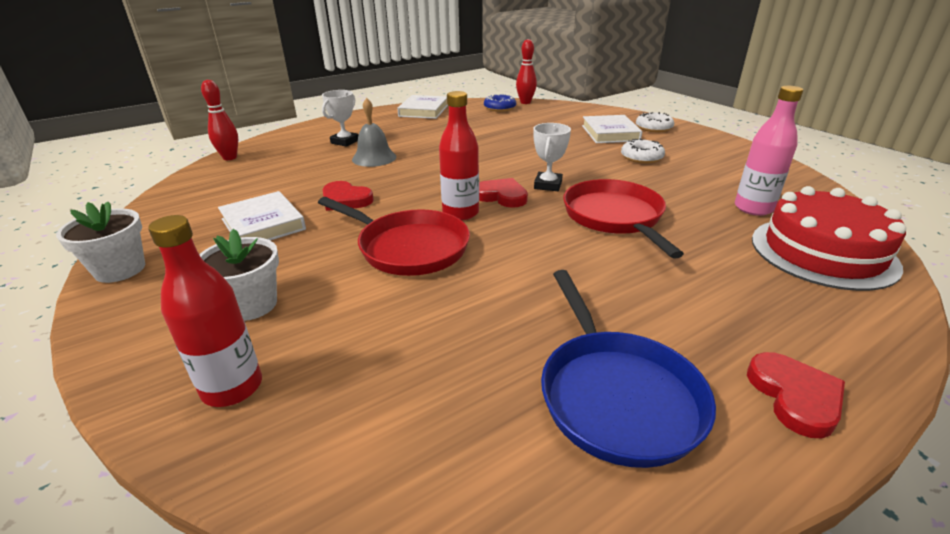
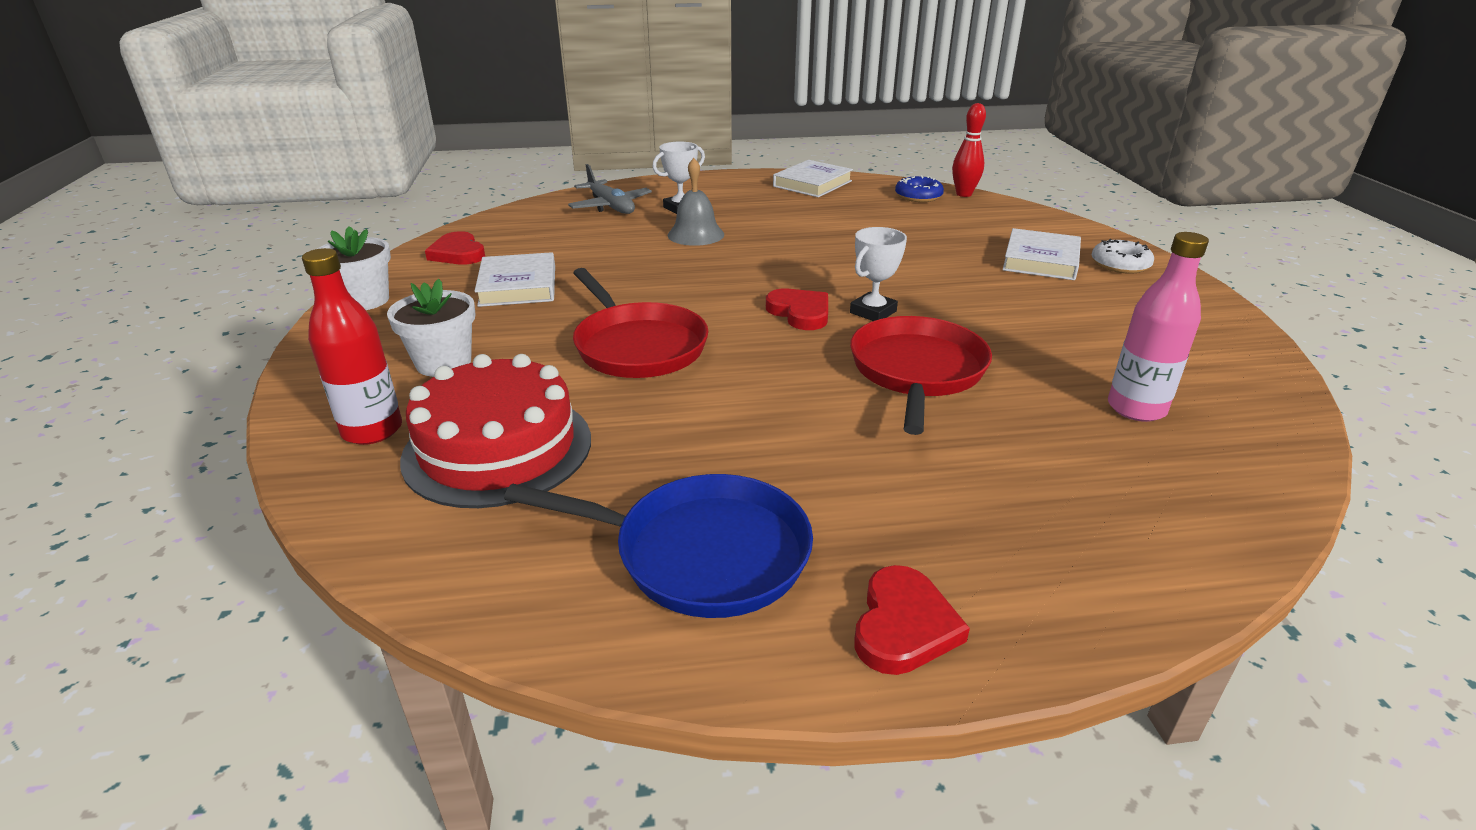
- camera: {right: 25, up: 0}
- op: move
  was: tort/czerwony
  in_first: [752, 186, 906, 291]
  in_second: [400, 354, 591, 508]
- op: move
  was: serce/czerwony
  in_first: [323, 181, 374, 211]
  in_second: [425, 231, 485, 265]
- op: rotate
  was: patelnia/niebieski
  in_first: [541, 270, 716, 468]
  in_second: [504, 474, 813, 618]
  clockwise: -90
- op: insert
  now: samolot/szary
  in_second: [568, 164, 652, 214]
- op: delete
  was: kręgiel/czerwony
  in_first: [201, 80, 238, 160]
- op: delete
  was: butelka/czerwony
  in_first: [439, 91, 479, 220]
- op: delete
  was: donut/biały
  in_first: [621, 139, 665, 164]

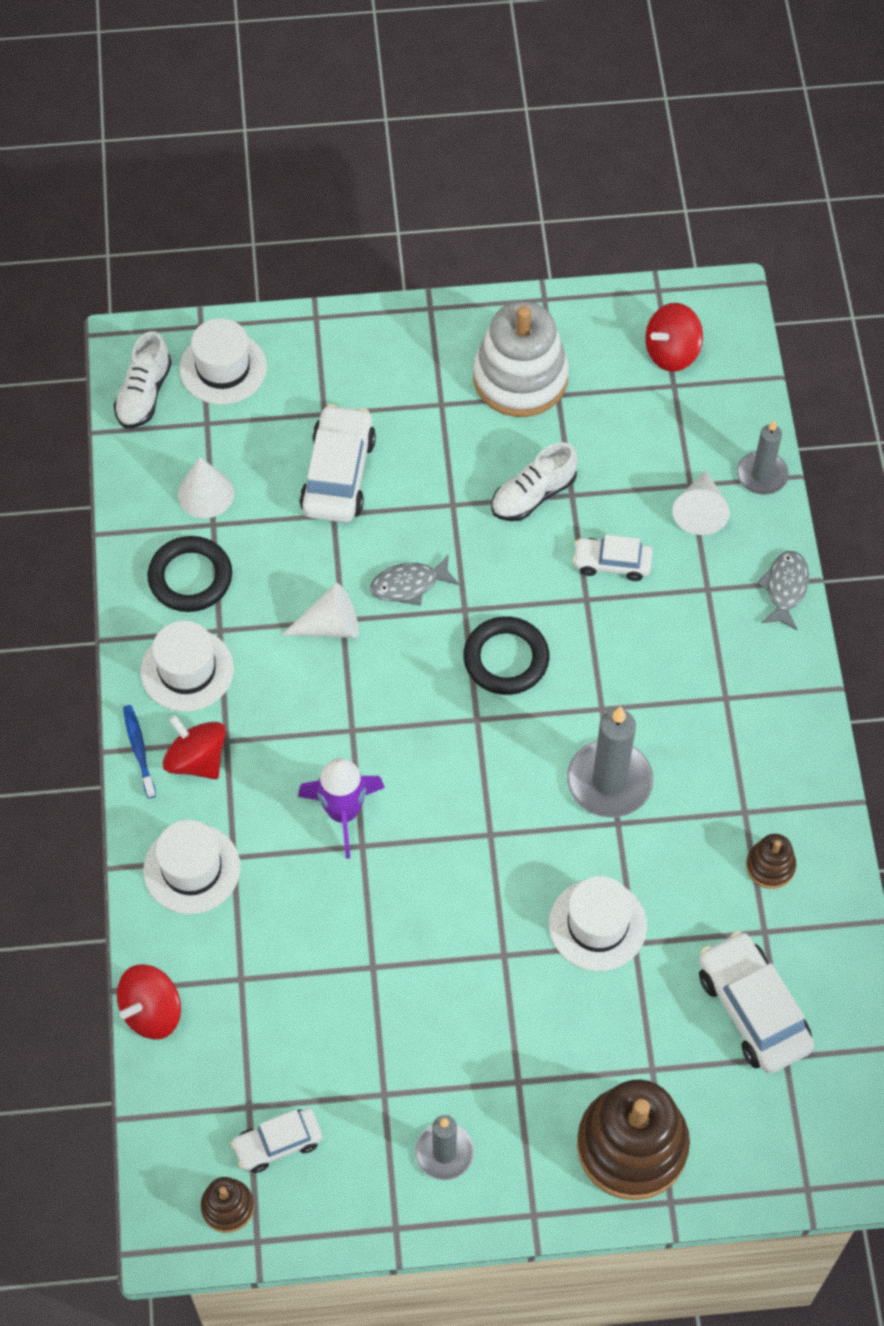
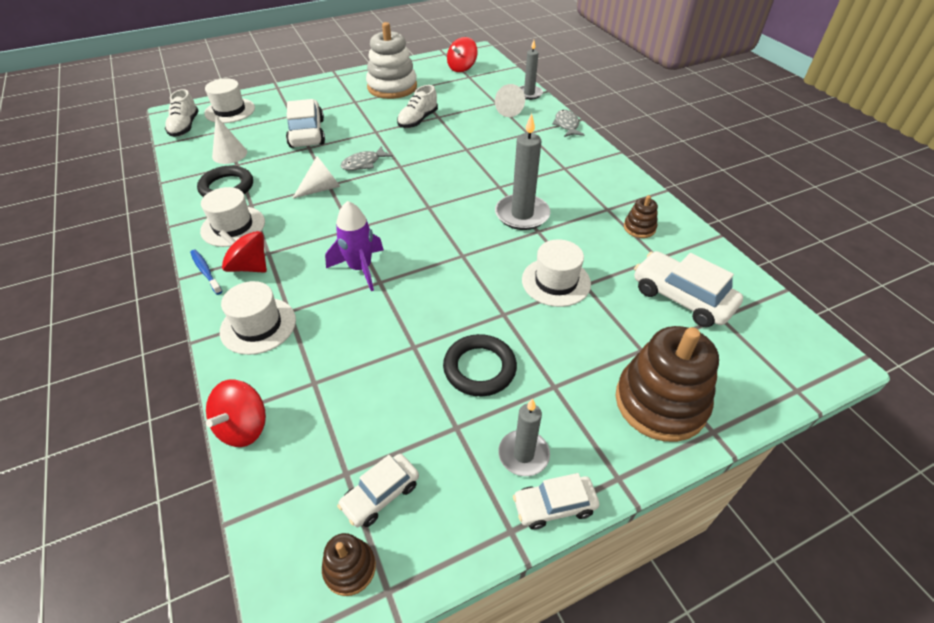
- camera: {right: -20, up: -15}
- op: move
  was: pierścień/czarny
  in_first: [463, 616, 549, 695]
  in_second: [443, 334, 517, 396]
- op: move
  was: samochód/biały
  in_first: [573, 535, 653, 581]
  in_second: [513, 473, 599, 530]

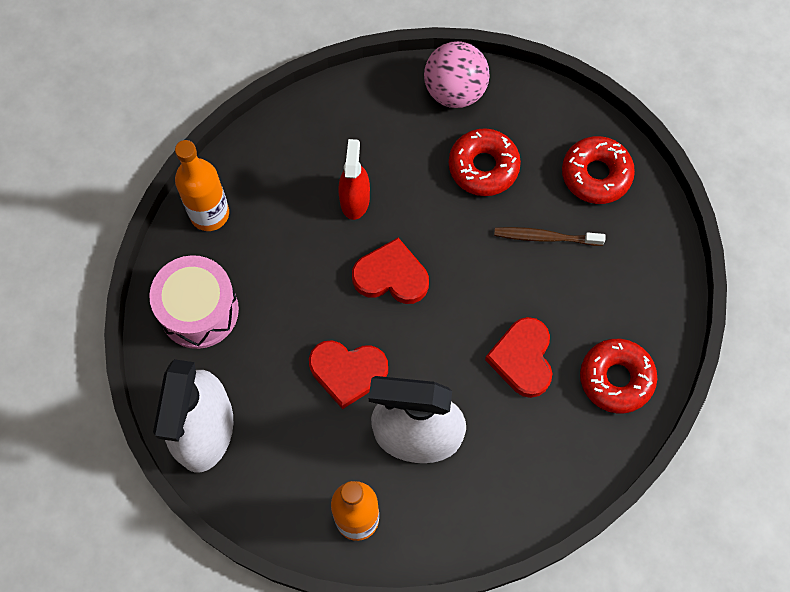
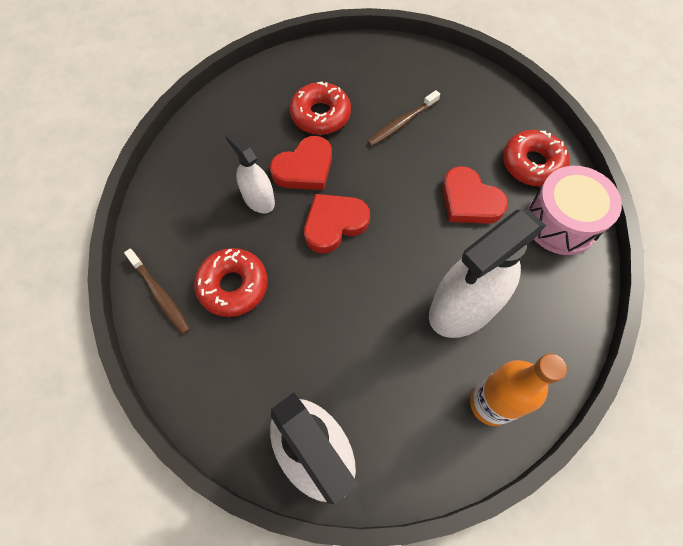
- camera: {right: -45, up: -5}
- op: replace
  was: butelka/pomarańczowy
  now: szczoteczka do zębów/brązowy
  in_first: [175, 140, 229, 231]
  in_second: [124, 248, 190, 334]
- op: move
  was: donut/czerwony
  in_first: [562, 136, 635, 204]
  in_second: [194, 248, 268, 317]
- op: recolor
  was: spryskiwacz/czerwony
  now: spryskiwacz/biały
  in_first: [338, 139, 370, 220]
  in_second: [226, 131, 275, 213]
- op: move
  was: serce/czerwony
  in_first: [309, 340, 388, 409]
  in_second: [270, 136, 332, 190]
- op: move
  was: bęben/różowy
  in_first: [149, 255, 239, 349]
  in_second: [527, 166, 622, 255]
- op: delete
  was: piłka/różowy
  in_first: [424, 41, 490, 108]

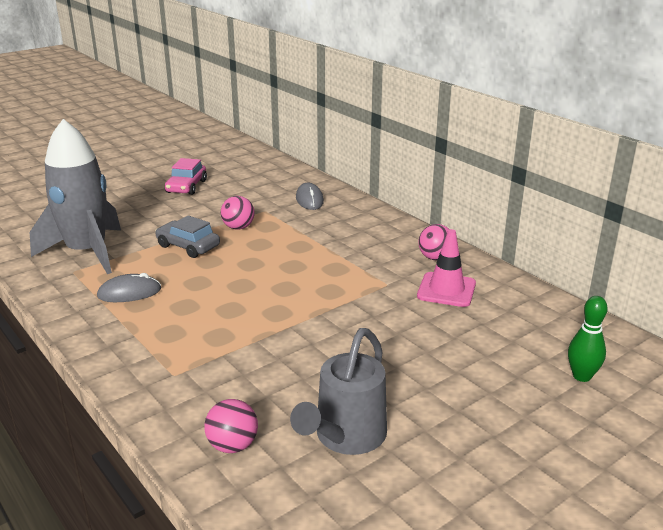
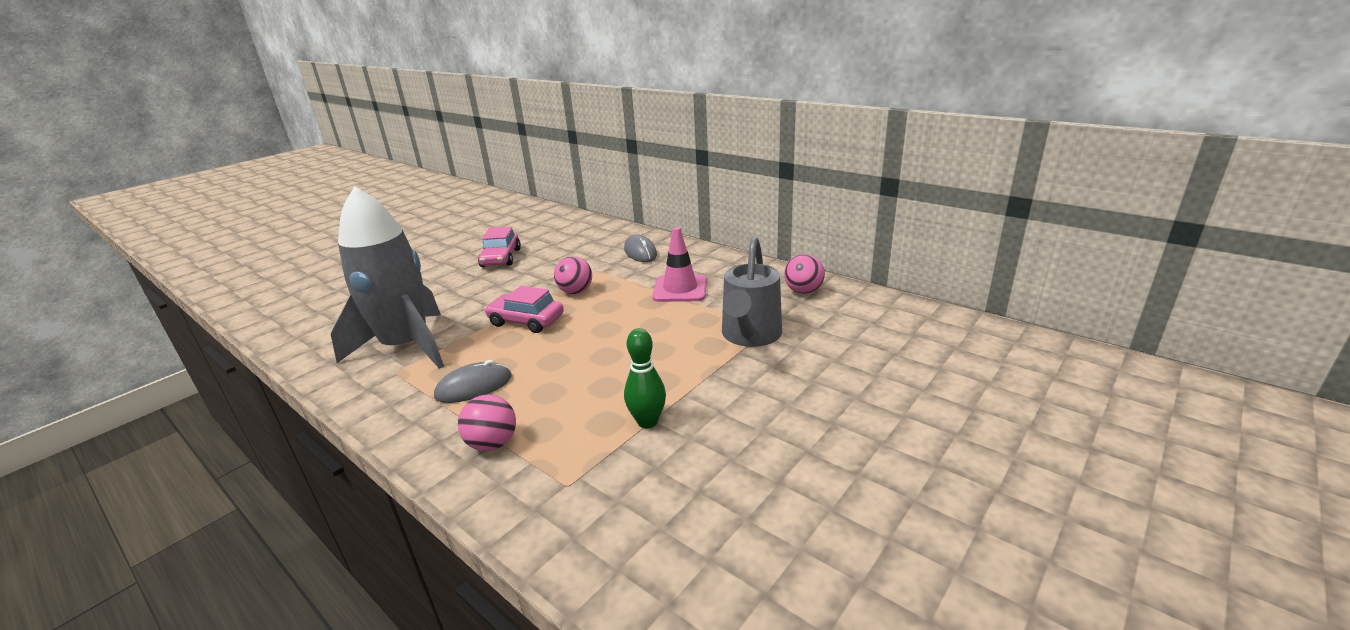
- camera: {right: -10, up: 0}
- op: move
  was: piłka/różowy
  in_first: [204, 399, 258, 453]
  in_second: [458, 395, 516, 451]
- op: recolor
  was: samochód/szary
  now: samochód/różowy
  in_first: [155, 215, 220, 258]
  in_second: [485, 286, 564, 333]
- op: move
  was: kręgiel/zielony
  in_first: [568, 296, 608, 382]
  in_second: [624, 328, 666, 428]
- op: move
  was: pachołek/różowy
  in_first: [417, 229, 476, 307]
  in_second: [652, 227, 707, 302]
- op: move
  was: konewka/szary
  in_first: [290, 328, 387, 455]
  in_second: [722, 236, 782, 347]

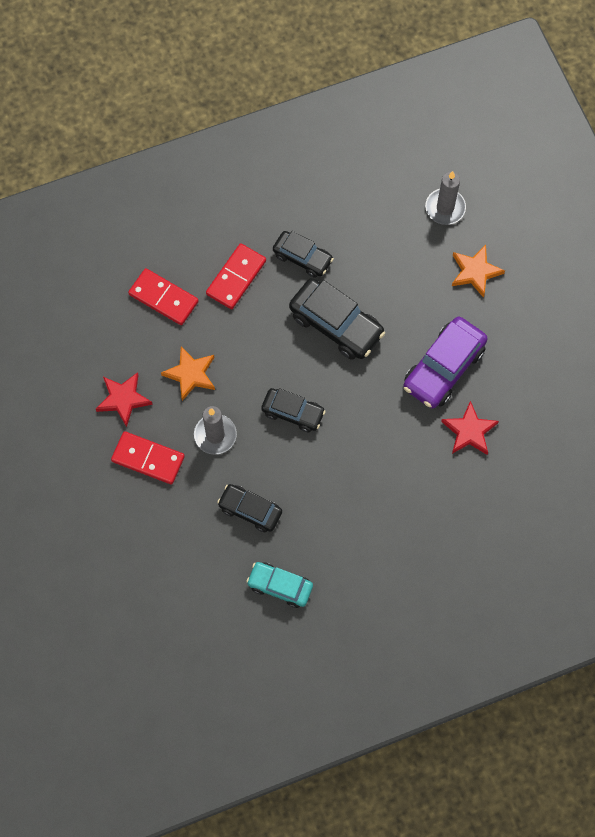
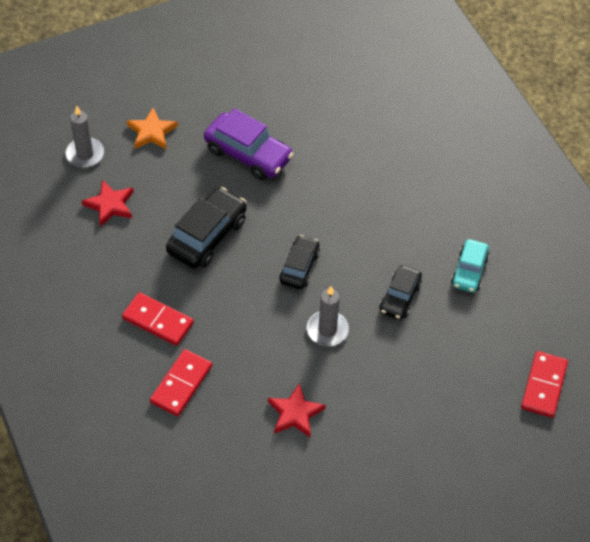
- camera: {right: -95, up: -15}
- op: move
  was: gwiazda/czerwony
  in_first: [441, 401, 499, 455]
  in_second: [82, 180, 134, 227]
- op: move
  was: kostka domina/czerwony
  in_first: [111, 431, 185, 484]
  in_second: [521, 351, 568, 418]
- op: delete
  was: gwiazda/pomarańczowy
  in_first: [161, 346, 215, 401]
- op: delete
  was: samochód/czarny
  in_first: [273, 231, 334, 278]

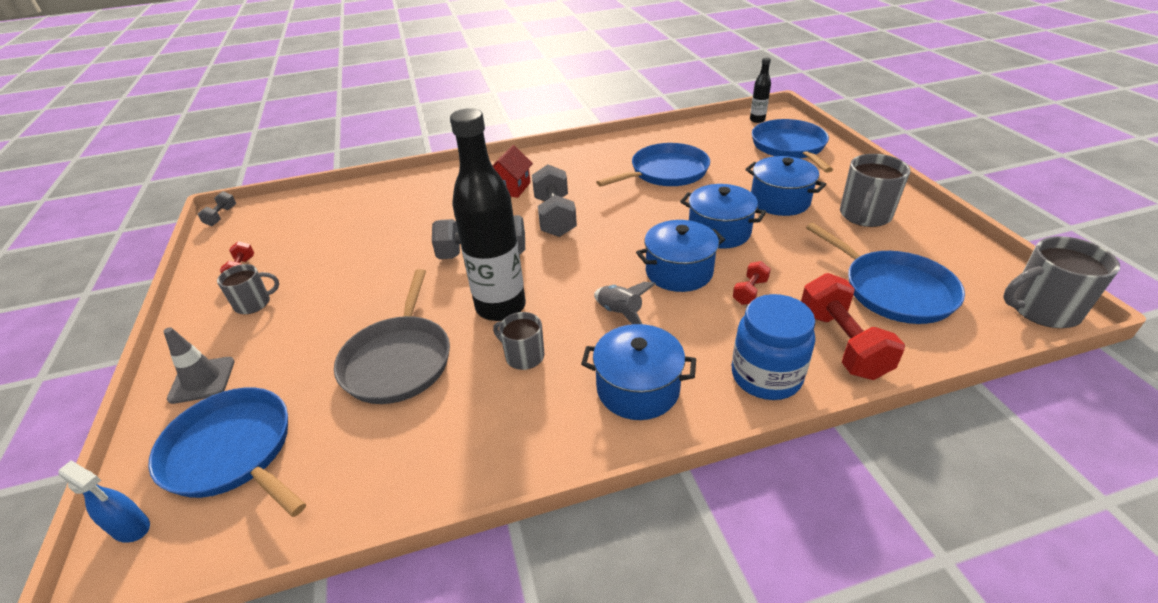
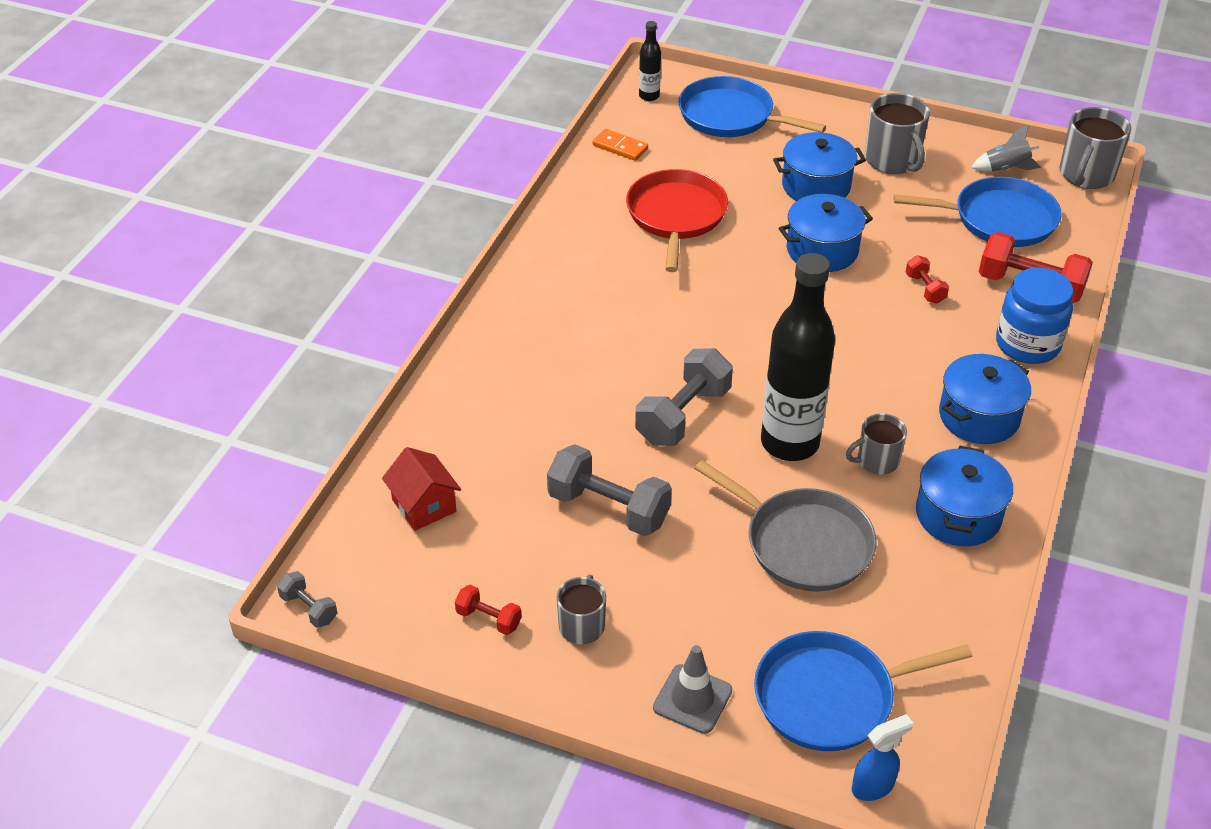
- camera: {right: -55, up: 5}
- op: move
  was: domek/czerwony
  in_first: [492, 145, 533, 198]
  in_second: [382, 447, 461, 531]
- op: move
  was: hantel/szary
  in_first: [532, 164, 577, 237]
  in_second: [547, 444, 672, 536]
- op: insert
  now: kostka domina/pomarańczowy
  in_second: [592, 129, 648, 161]
- op: recolor
  was: patelnia/niebieski
  now: patelnia/czerwony
  in_first: [596, 143, 710, 187]
  in_second: [626, 169, 728, 272]
- op: move
  was: garnek/niebieski
  in_first: [636, 220, 725, 292]
  in_second: [916, 446, 1013, 546]
- op: move
  was: rakieta/szary
  in_first: [594, 282, 656, 324]
  in_second: [971, 124, 1041, 172]

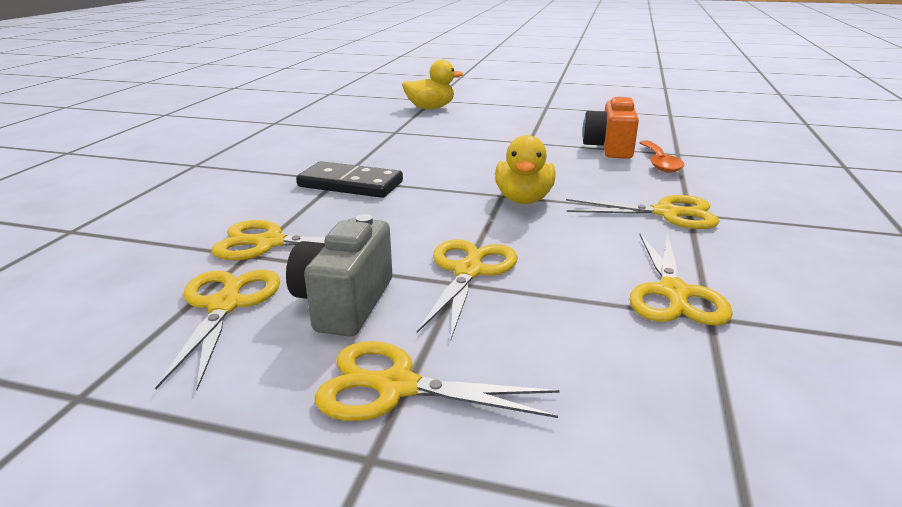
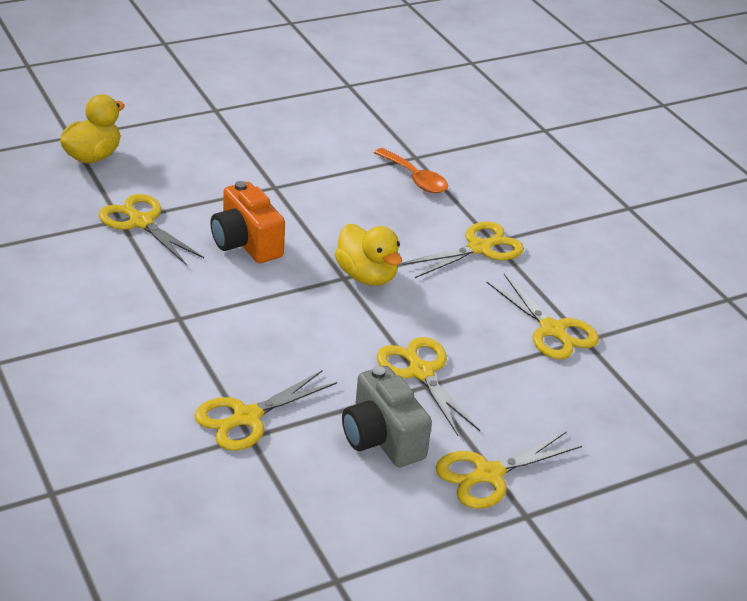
- camera: {right: -45, up: 10}
- op: move
  was: nożyczki/żółty
  in_first: [155, 270, 280, 390]
  in_second: [98, 194, 204, 265]
- op: move
  was: aparat fotograficzny/pomarańczowy
  in_first: [582, 97, 639, 159]
  in_second: [210, 181, 285, 263]
- op: delete
  was: kostka domina/czarny
  in_first: [296, 161, 403, 198]

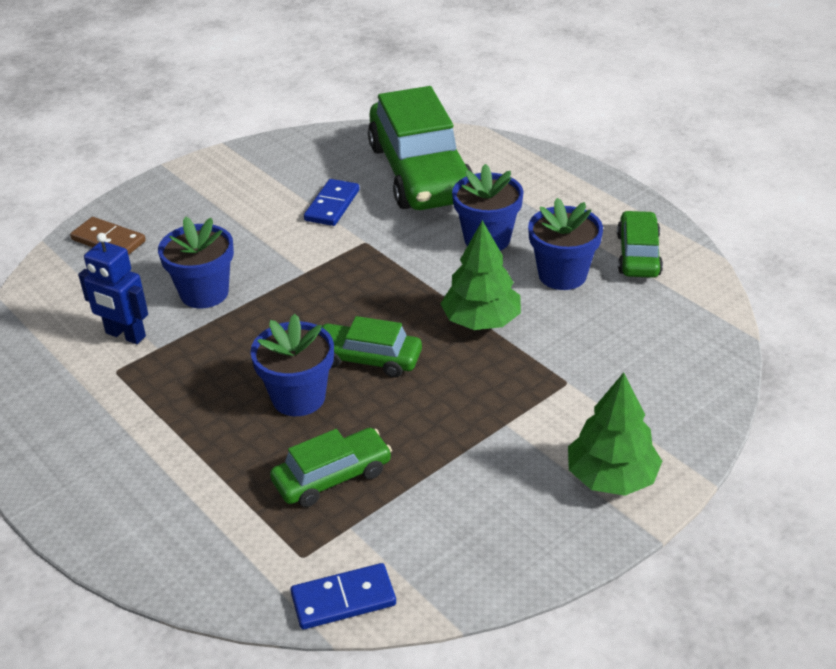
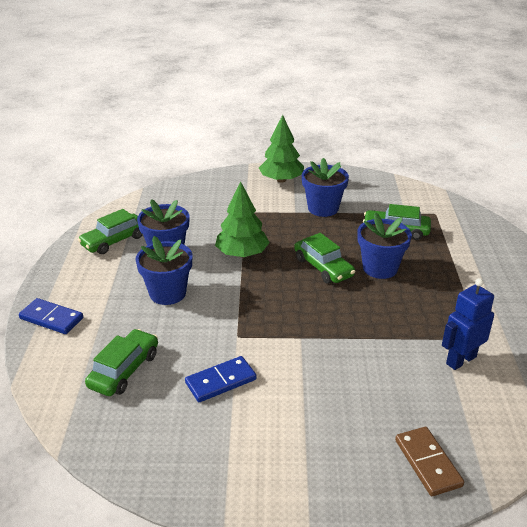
- camera: {right: -140, up: -5}
- op: move
  was: kostka domina/niebieski
  in_first: [291, 563, 396, 629]
  in_second: [19, 298, 83, 334]
- op: resize
  was: samochód/zielony
  in_first: [368, 86, 473, 210]
  in_second: [85, 329, 158, 396]
  ratio: 0.5
- op: move
  was: doniczka/niebieski
  in_first: [158, 216, 234, 308]
  in_second: [302, 158, 349, 217]
- op: rotate
  was: robot/niebieski
  in_first: [78, 233, 148, 344]
  in_second: [442, 278, 494, 370]
  clockwise: -105

